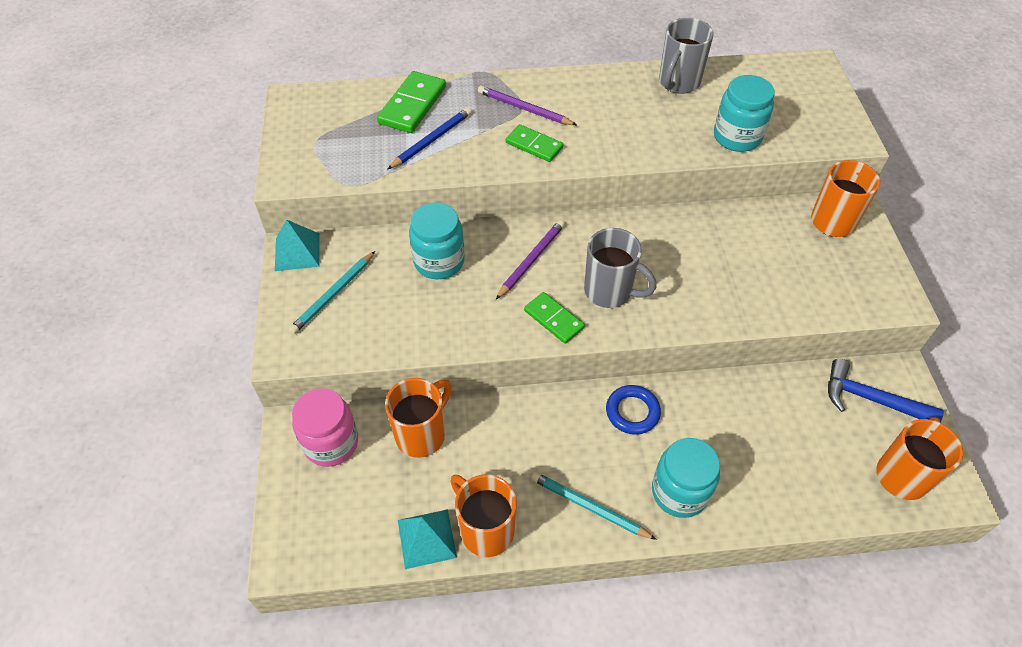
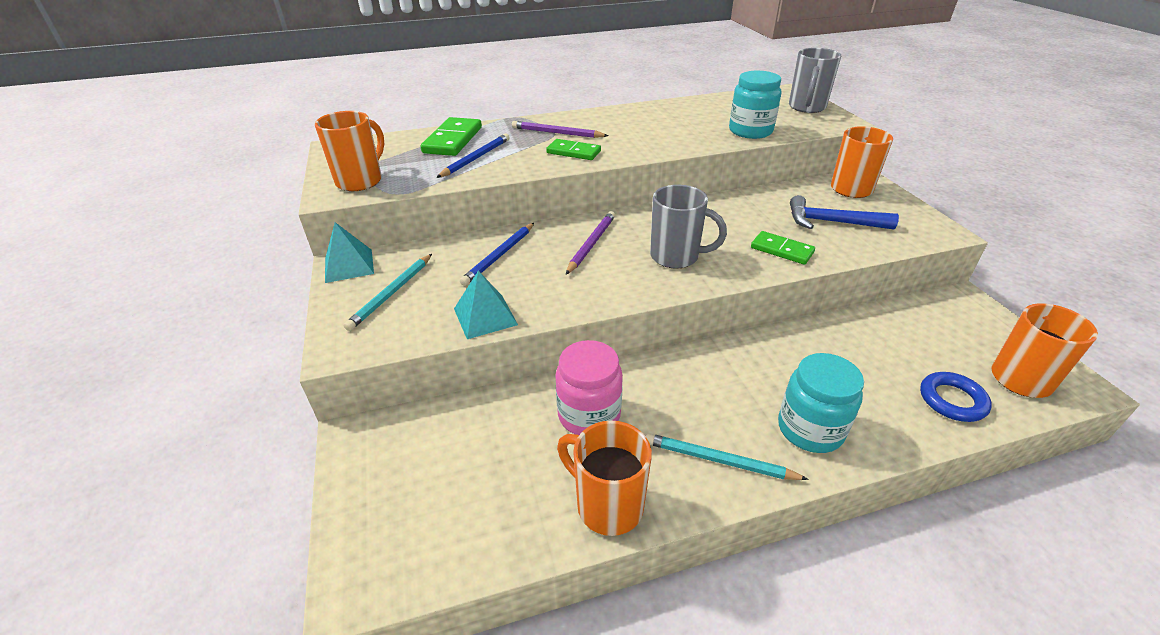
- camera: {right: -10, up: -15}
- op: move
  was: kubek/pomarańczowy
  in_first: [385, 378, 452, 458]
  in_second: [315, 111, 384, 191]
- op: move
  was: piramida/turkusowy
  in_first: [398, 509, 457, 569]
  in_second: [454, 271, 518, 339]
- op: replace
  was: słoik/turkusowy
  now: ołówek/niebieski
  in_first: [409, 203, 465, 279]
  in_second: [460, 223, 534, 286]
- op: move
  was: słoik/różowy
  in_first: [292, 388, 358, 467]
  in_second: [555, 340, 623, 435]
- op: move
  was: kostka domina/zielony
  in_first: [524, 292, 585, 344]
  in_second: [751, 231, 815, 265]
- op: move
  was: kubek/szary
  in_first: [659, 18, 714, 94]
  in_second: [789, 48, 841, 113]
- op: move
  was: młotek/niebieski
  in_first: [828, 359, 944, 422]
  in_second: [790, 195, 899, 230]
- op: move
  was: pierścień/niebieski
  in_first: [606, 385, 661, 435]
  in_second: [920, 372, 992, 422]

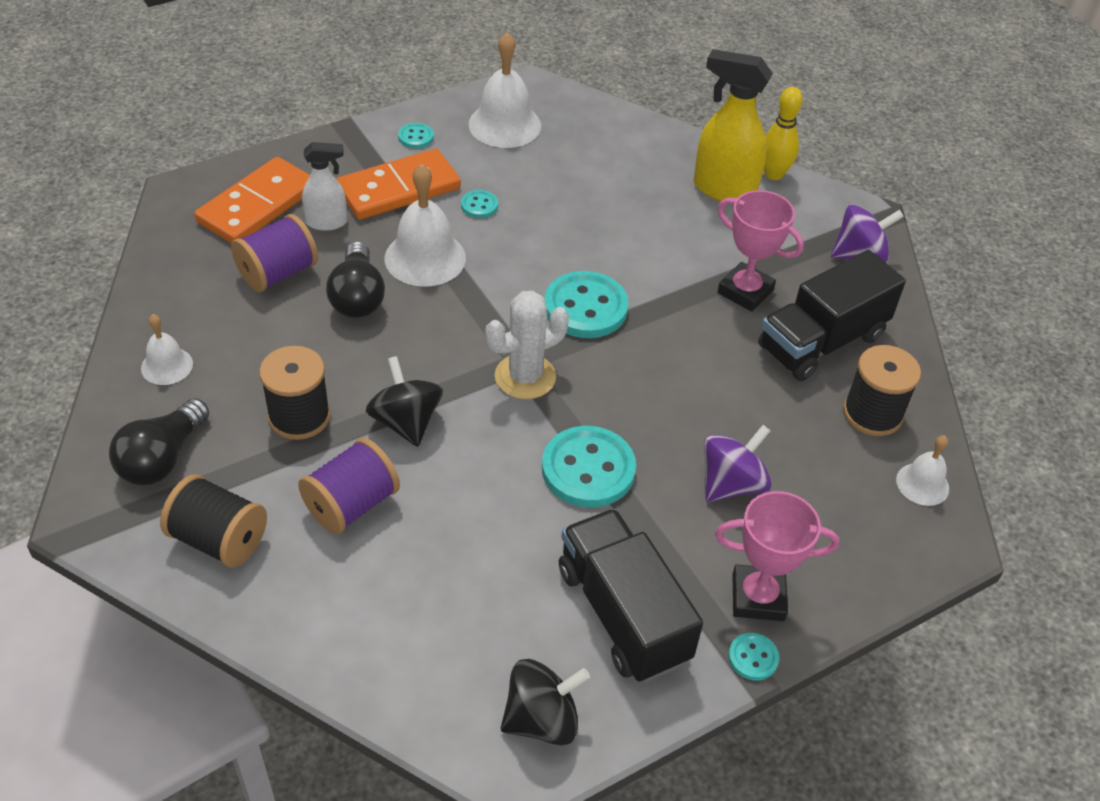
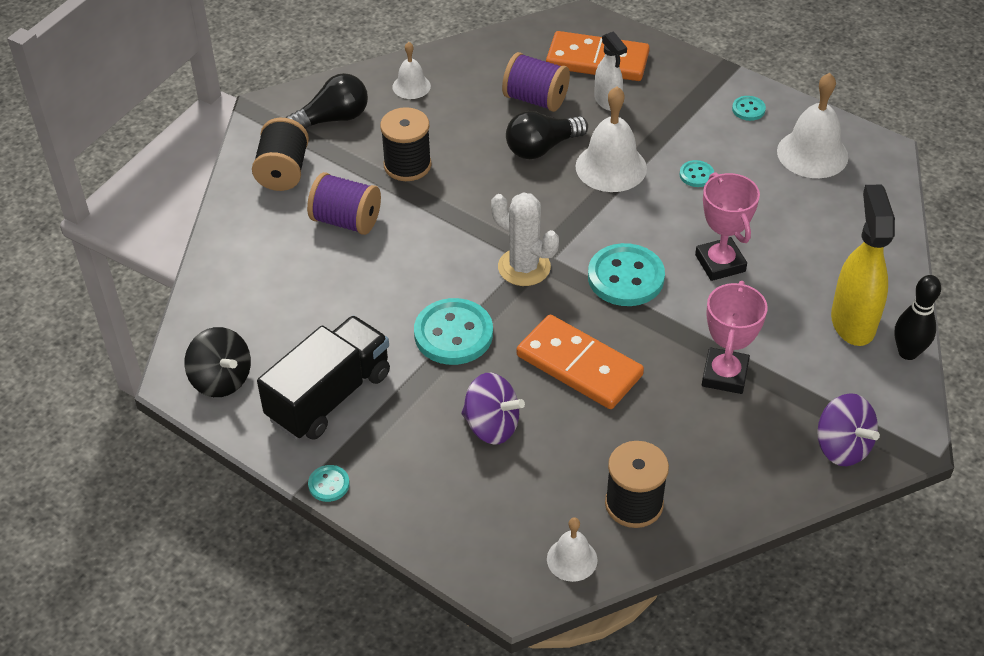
- camera: {right: 70, up: 0}
- op: rotate
  was: żarówka/czarny
  in_first: [109, 398, 209, 485]
  in_second: [285, 73, 368, 129]
  clockwise: 150
- op: move
  was: kostka domina/pomarańczowy
  in_first: [336, 149, 461, 220]
  in_second: [517, 314, 644, 409]
- op: move
  was: puchar/różowy
  in_first: [715, 491, 840, 621]
  in_second: [695, 172, 760, 281]
- op: recolor
  was: kręgiel/żółty
  now: kręgiel/czarny
  in_first: [764, 87, 803, 180]
  in_second: [894, 275, 941, 360]
- op: delete
  was: bączek/czarny
  in_first: [366, 356, 443, 447]
- op: delete
  was: ciężarówka/czarny
  in_first: [758, 250, 906, 381]

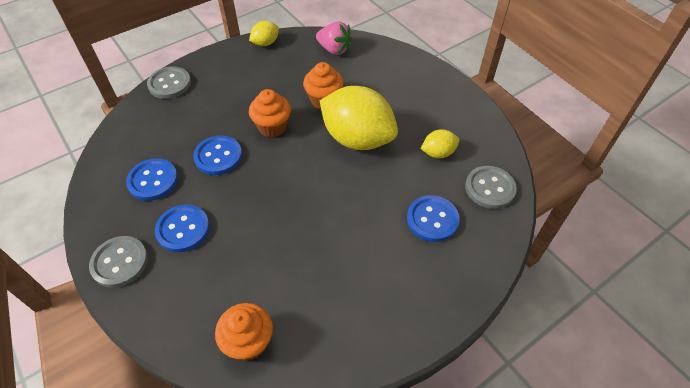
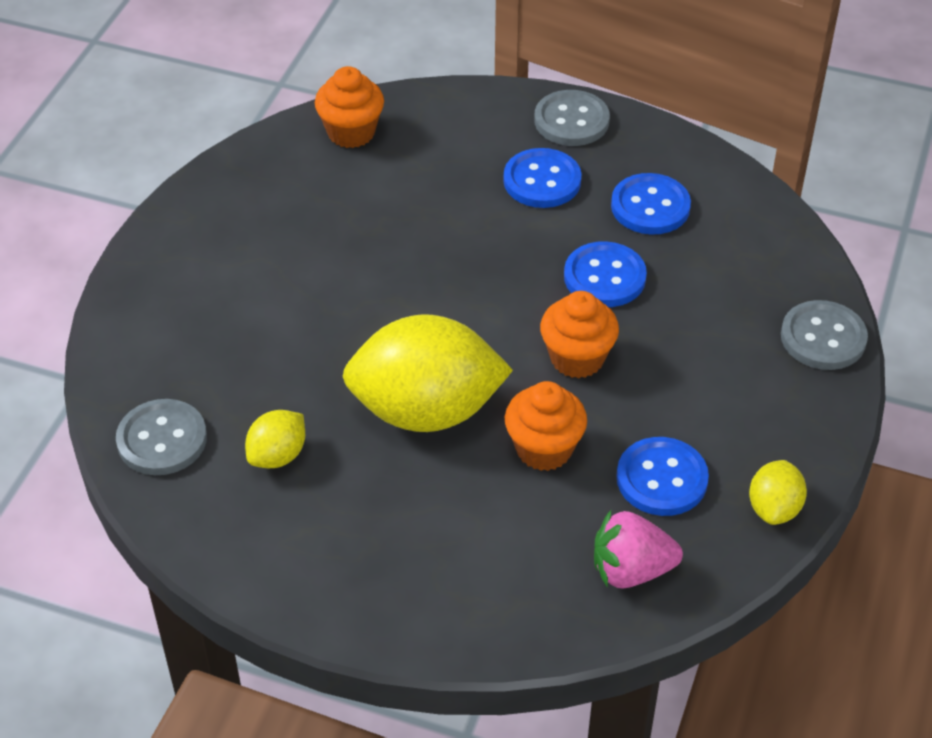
- camera: {right: 145, up: -5}
- op: move
  was: guzik/niebieski
  in_first: [407, 195, 460, 242]
  in_second: [616, 437, 709, 516]

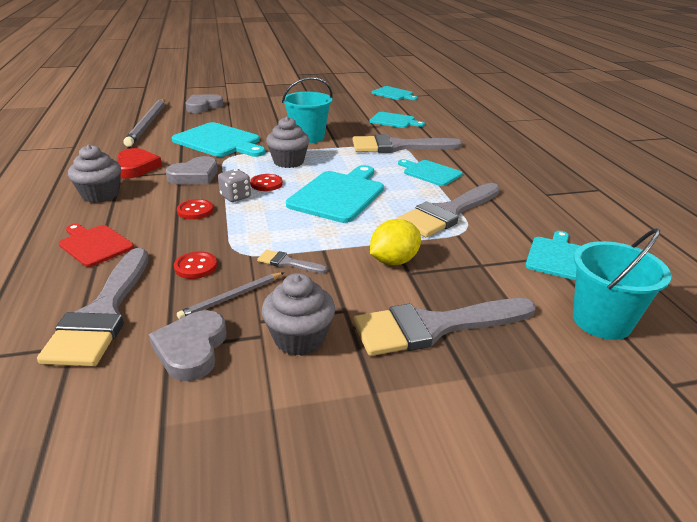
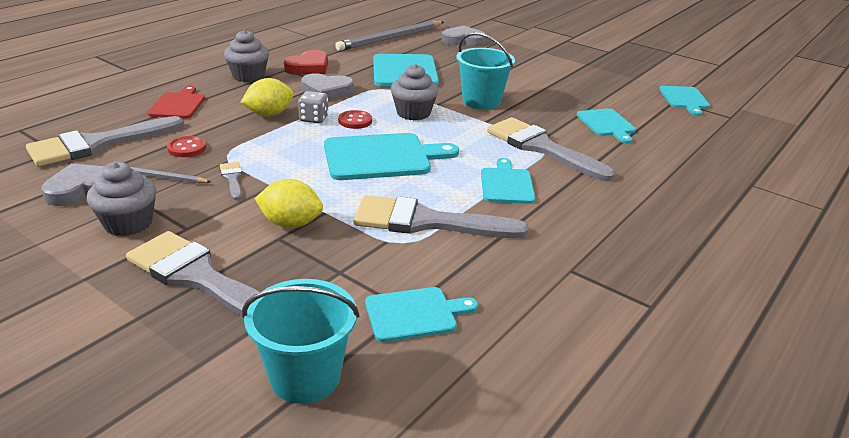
- camera: {right: 50, up: 0}
- op: replace
  was: guzik/czerwony
  now: cytryna/żółty
  in_first: [177, 199, 213, 220]
  in_second: [240, 78, 293, 117]

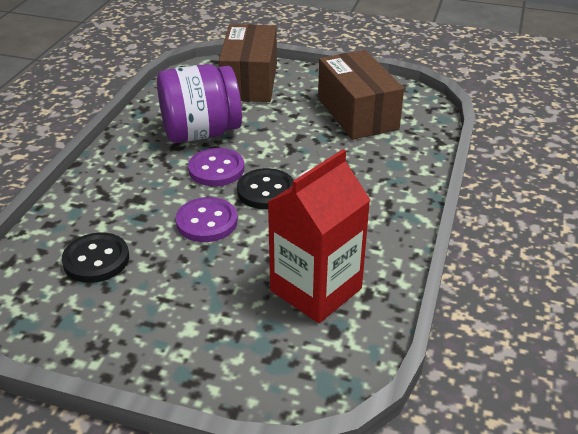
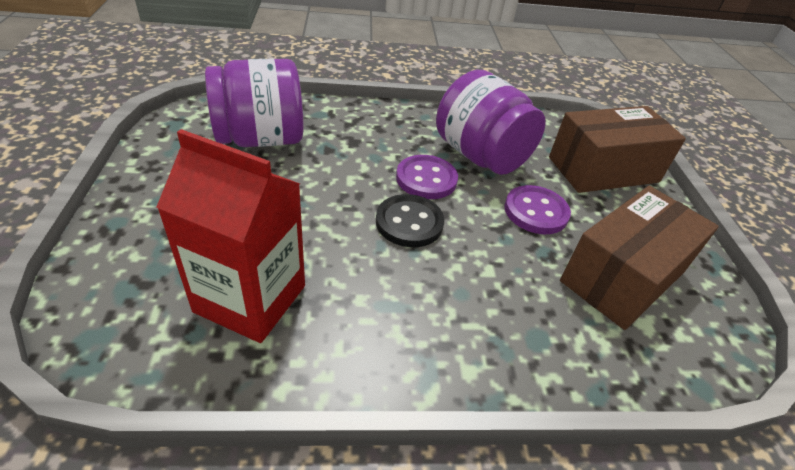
- camera: {right: 65, up: 5}
- op: replace
  was: guzik/czarny
  now: słoik/fioletowy
  in_first: [62, 233, 129, 283]
  in_second: [205, 58, 304, 147]
- op: move
  was: guzik/fioletowy
  in_first: [176, 197, 238, 242]
  in_second: [504, 185, 571, 234]

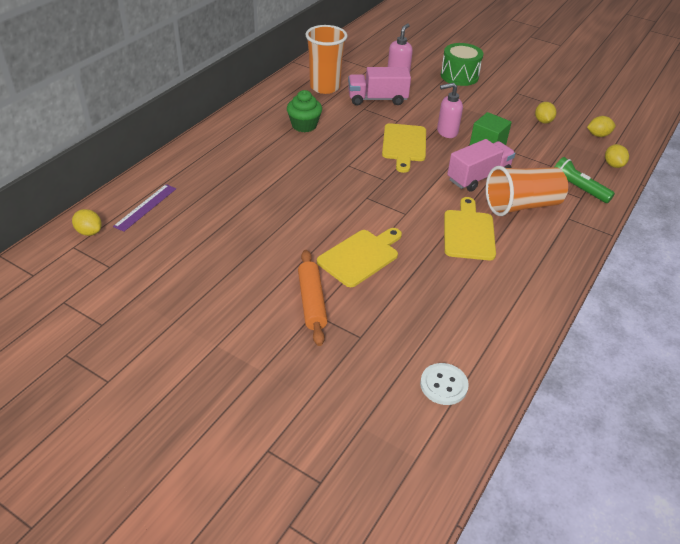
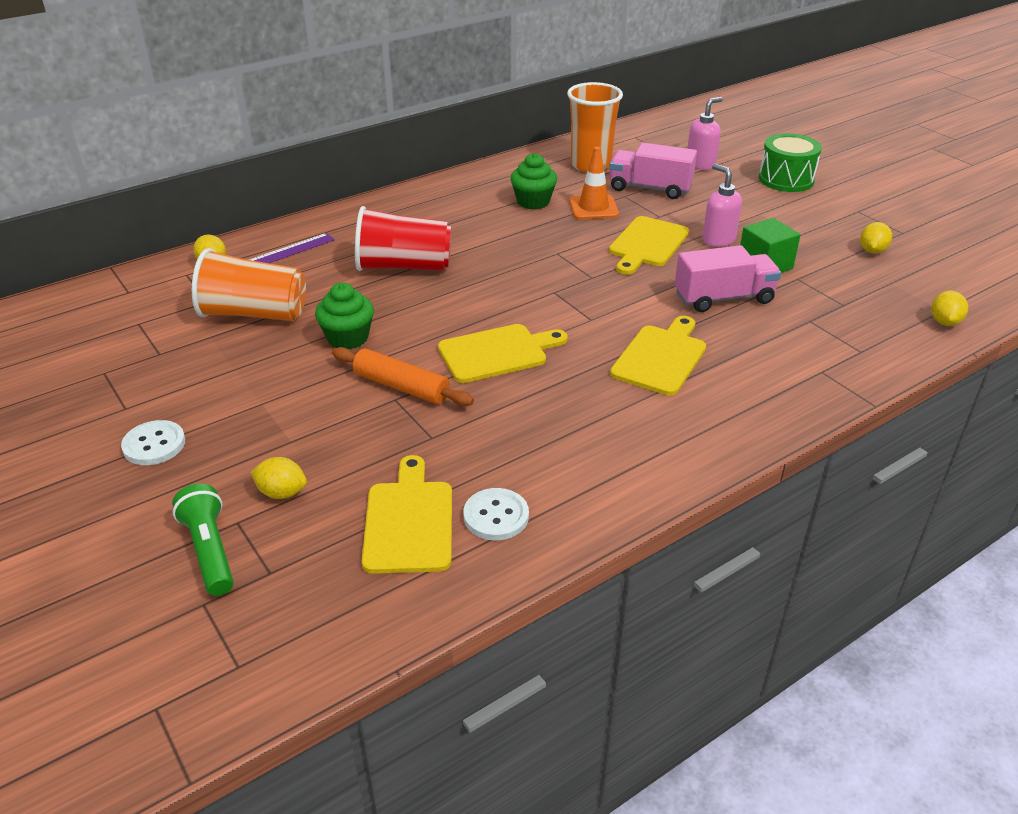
- camera: {right: 25, up: -5}
- op: insert
  now: guzik/biały
  in_second: [121, 420, 185, 465]
- op: move
  was: latarka/zielony
  in_first: [555, 157, 615, 203]
  in_second: [172, 484, 234, 596]
- op: move
  was: szklanka/pomarańczowy
  in_first: [486, 166, 568, 216]
  in_second: [192, 248, 306, 321]
- op: move
  was: cytryna/żółty
  in_first: [587, 116, 616, 137]
  in_second: [250, 457, 307, 499]
- op: insert
  now: muffinka/zielony
  in_second: [315, 283, 374, 349]
- op: rotate
  was: wałek do ciasta/pomarańczowy
  in_first: [298, 250, 328, 346]
  in_second: [332, 347, 474, 406]
  clockwise: -75
- op: insert
  now: szklanka/czerwony
  in_second: [355, 206, 452, 271]
- op: insert
  now: deska do krojenia/żółty
  in_second: [362, 455, 452, 574]
- op: insert
  now: pachołek/pomarańczowy
  in_second: [569, 147, 619, 219]
- op: rotate
  was: dozownik mydła/różowy
  in_first: [437, 83, 463, 138]
  in_second: [702, 164, 742, 247]
  clockwise: 45

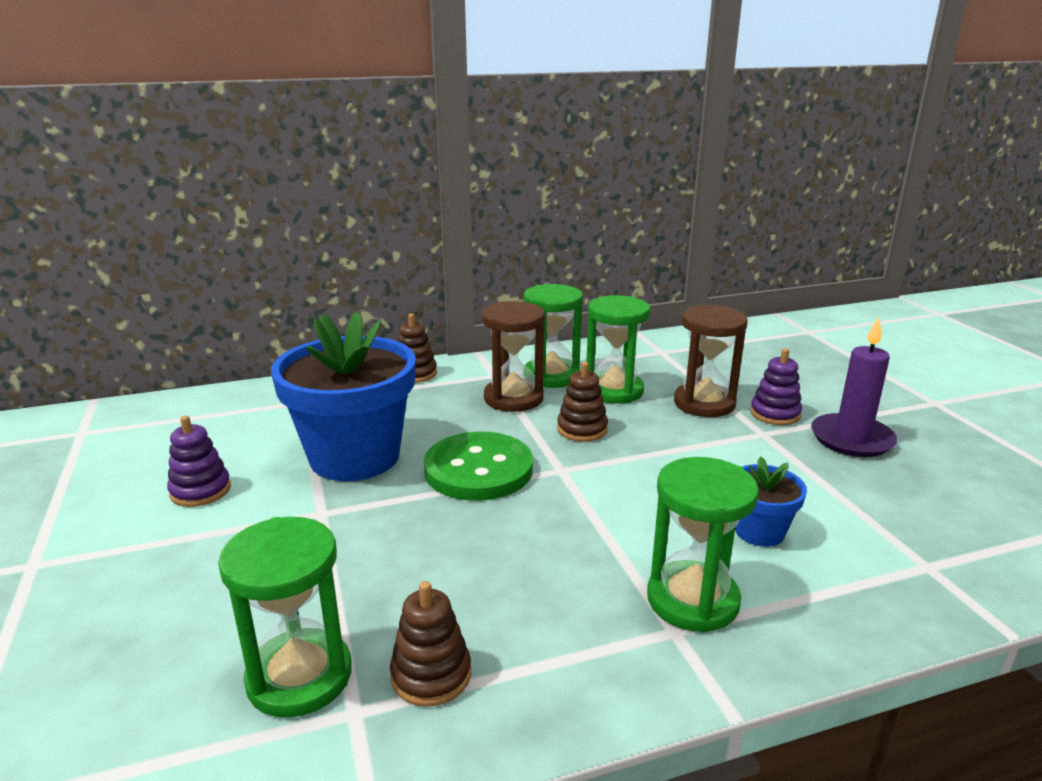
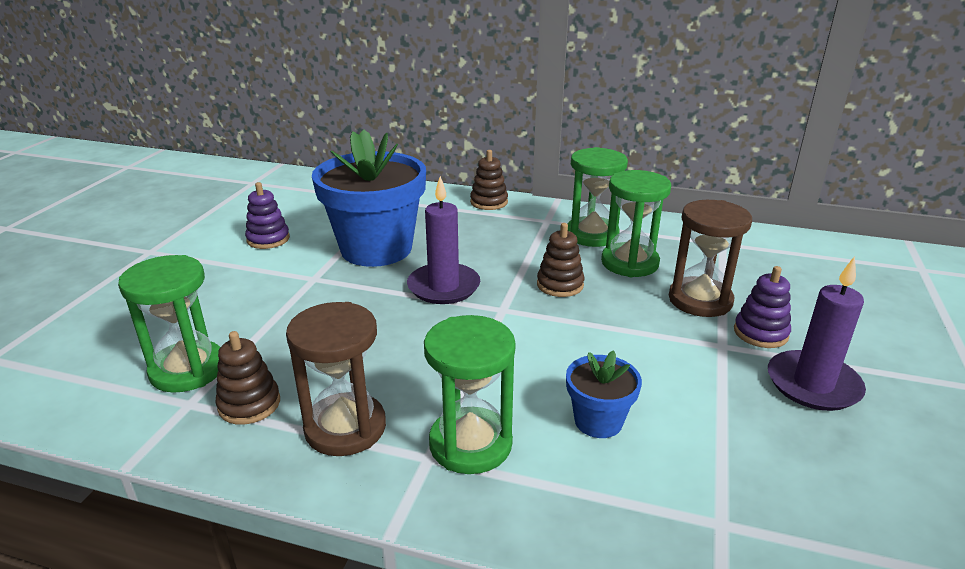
- camera: {right: 35, up: 5}
- op: move
  was: klepsydra/brązowy
  in_first: [482, 301, 545, 412]
  in_second: [286, 302, 386, 456]
- op: replace
  was: guzik/zielony
  now: świeca/fioletowy
  in_first: [424, 432, 533, 501]
  in_second: [407, 176, 480, 304]

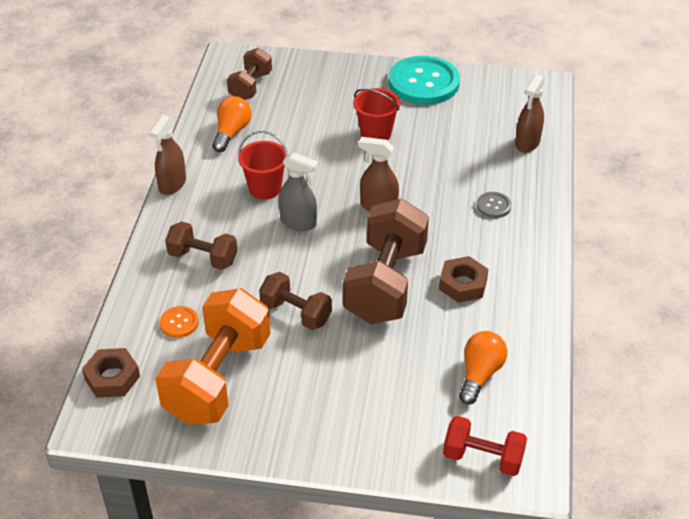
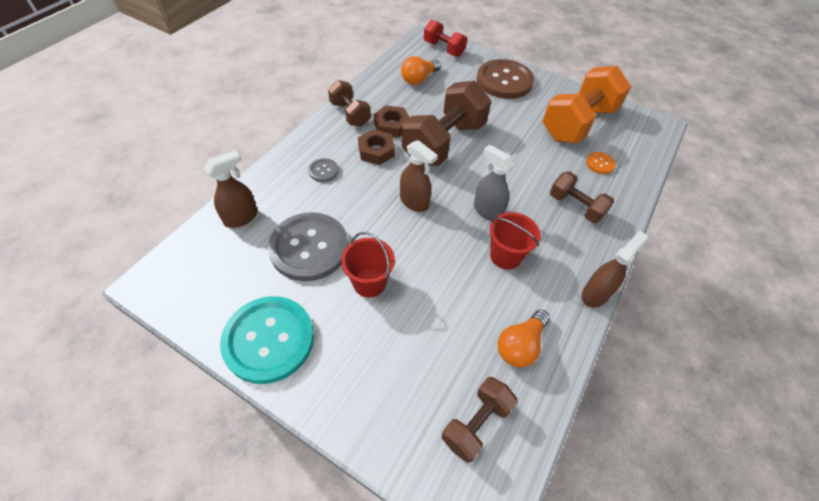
- camera: {right: -160, up: 10}
- op: insert
  now: guzik/szary
  in_second: [268, 212, 348, 281]
- op: move
  was: hantel/brązowy
  in_first: [259, 272, 332, 330]
  in_second: [328, 80, 371, 127]
- op: move
  was: nakrętka/brązowy
  in_first: [82, 348, 140, 398]
  in_second: [358, 129, 395, 165]
- op: insert
  now: guzik/brązowy
  in_second: [477, 59, 534, 99]

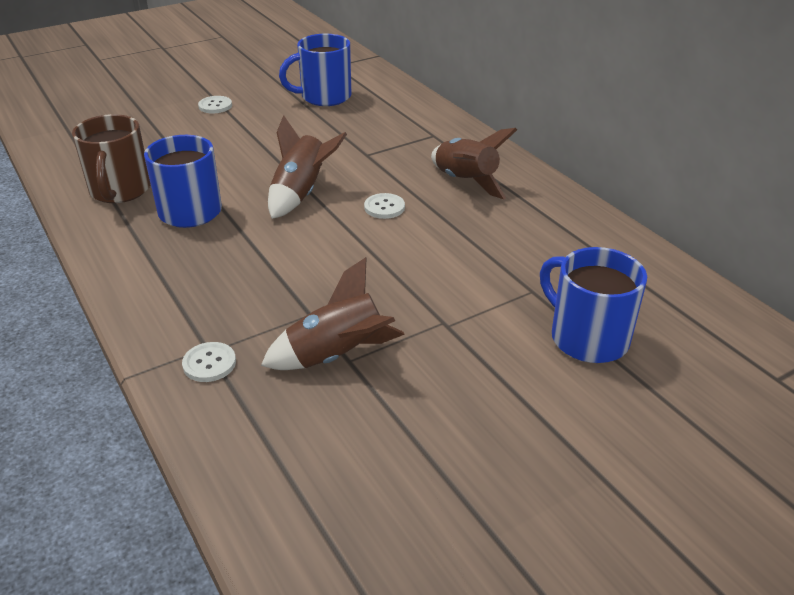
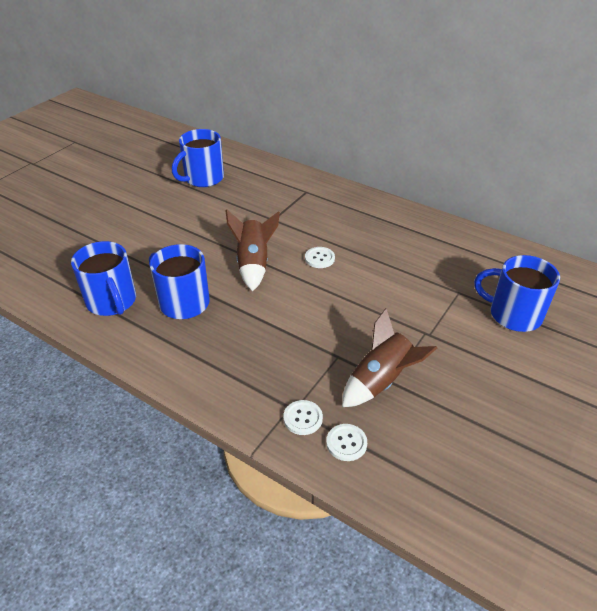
- camera: {right: -25, up: 5}
- op: recolor
  was: kubek/brązowy
  now: kubek/niebieski
  in_first: [72, 114, 151, 203]
  in_second: [71, 241, 136, 316]
- op: move
  was: guzik/biały
  in_first: [198, 96, 232, 113]
  in_second: [326, 424, 367, 461]
- op: delete
  was: rakieta/brązowy
  in_first: [431, 128, 517, 199]

